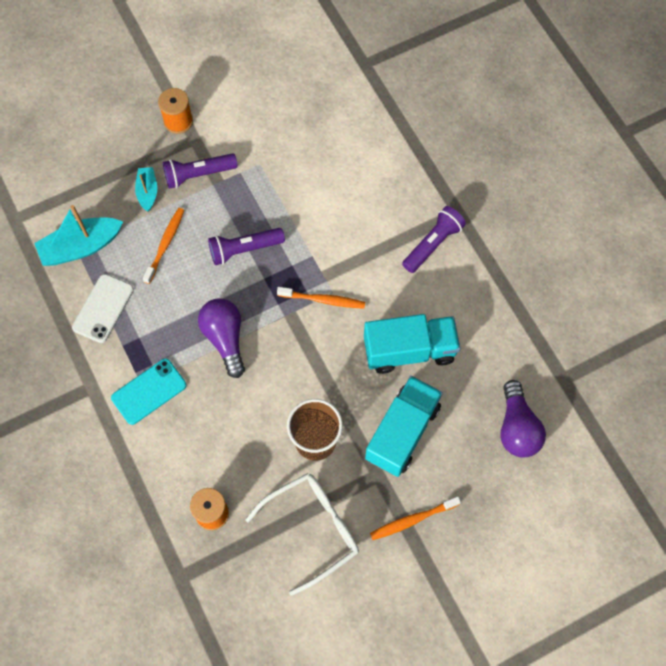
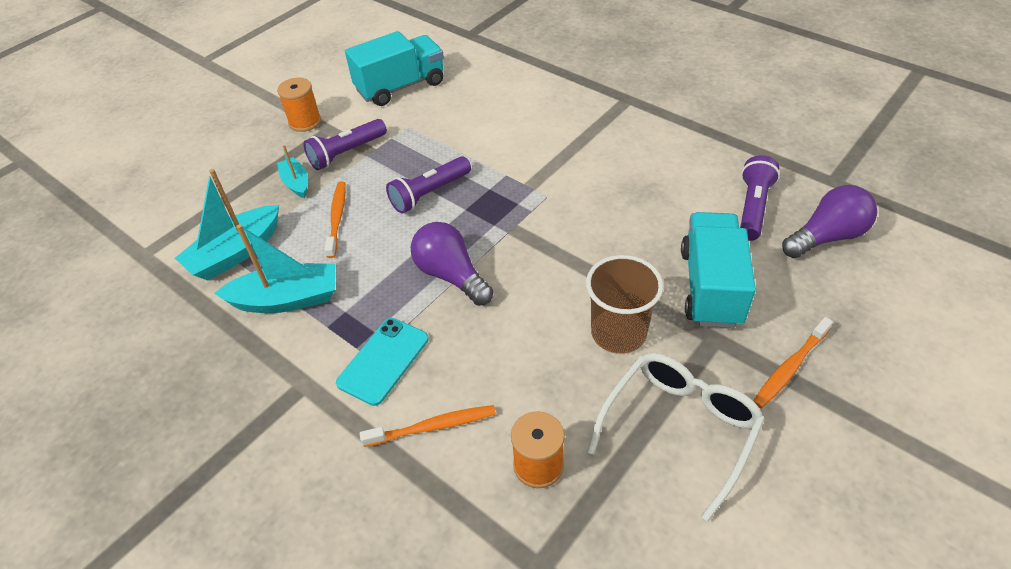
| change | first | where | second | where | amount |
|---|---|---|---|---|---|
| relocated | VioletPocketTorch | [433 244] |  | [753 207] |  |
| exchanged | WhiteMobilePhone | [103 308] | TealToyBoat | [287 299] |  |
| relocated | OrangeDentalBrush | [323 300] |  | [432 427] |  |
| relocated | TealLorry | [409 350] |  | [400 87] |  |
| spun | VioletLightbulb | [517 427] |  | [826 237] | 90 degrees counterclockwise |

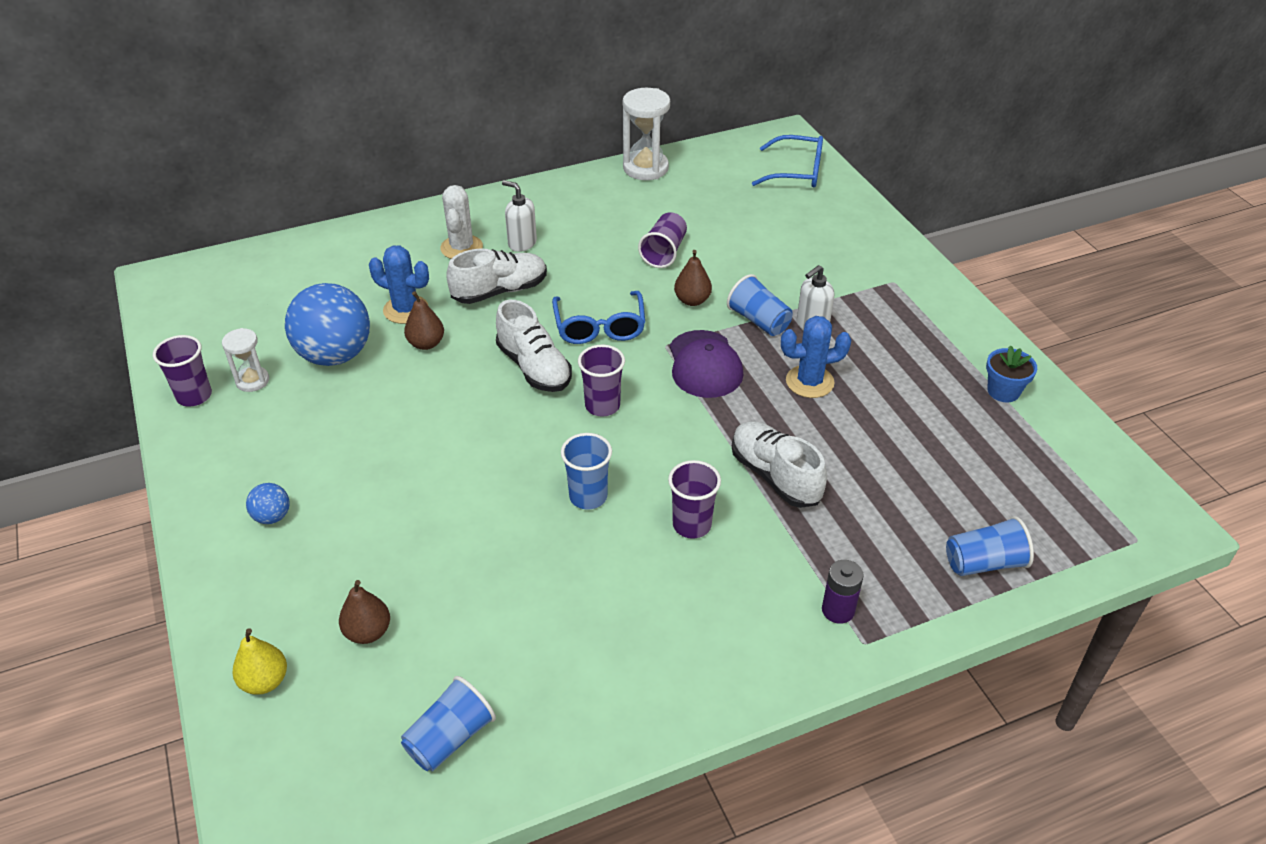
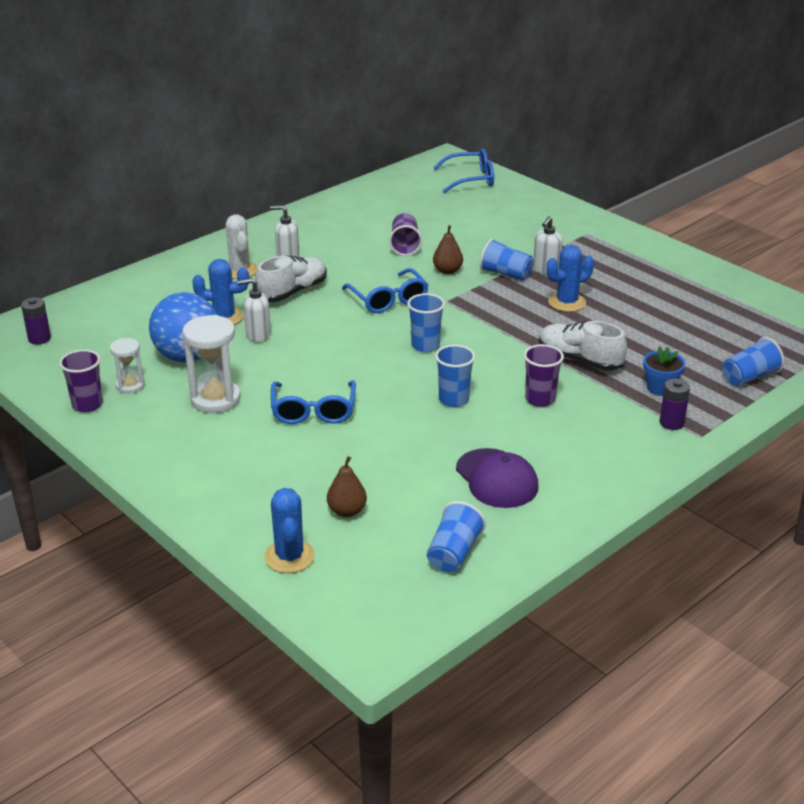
| change | first | where | second | where | amount |
|---|---|---|---|---|---|
| relocated | WhiteSandglass | [645 168] |  | [215 399] |  |
| exchanged | BrownPearFruit | [426 343] | WhiteSoapDispenser | [258 335] |  |
| missing | WhiteSneaker | [534 367] |  |  |  |
| relocated | VioletPeakedCap | [704 364] |  | [496 479] |  |
| colour | VioletTumbler | [602 406] | BlueTumbler | [425 346] |  |
| relocated | BlueFlowerPot | [1003 391] |  | [660 388] |  |
| missing | BluePlayBall | [272 516] |  |  |  |
| exchanged | YellowPearFruit | [265 681] | BluePricklyPlant | [289 557] |  |
| appeared |  |  | VioletPowerCell | [39 338] |  |
| appeared |  |  | BlueGlasses | [313 411] |  |

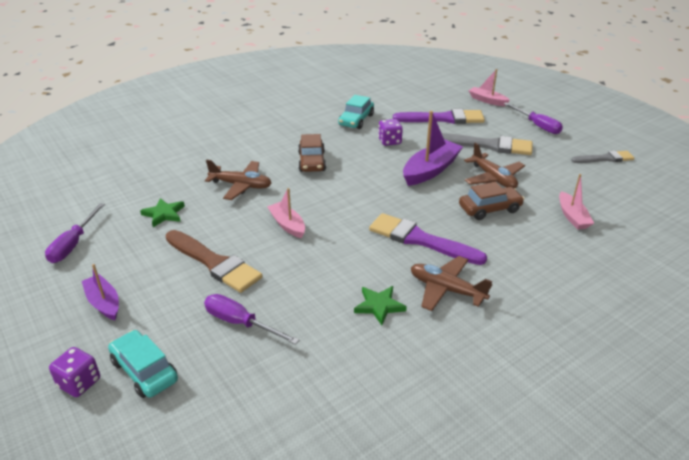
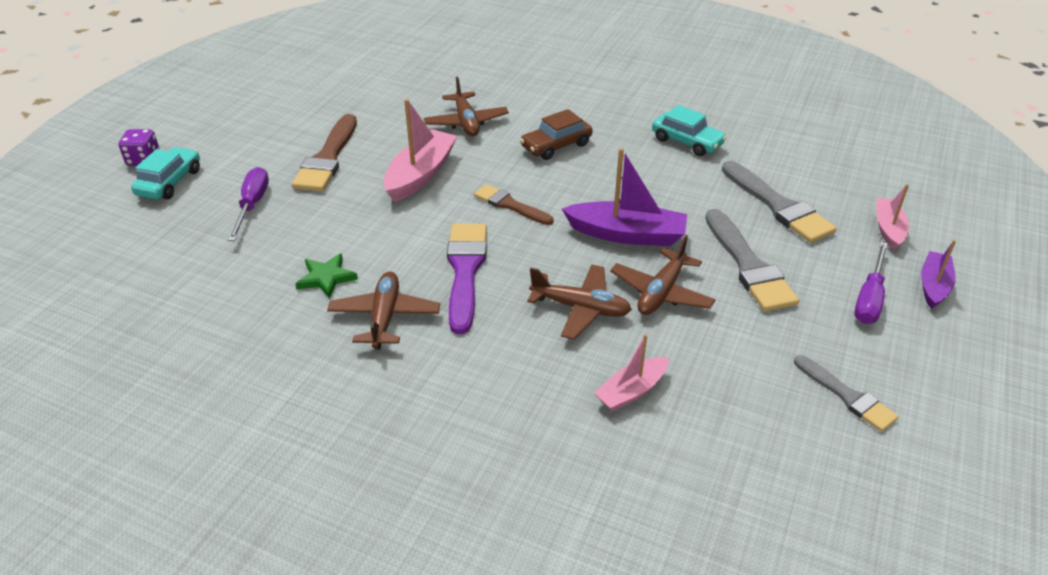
| change | first | where | second | where | amount |
|---|---|---|---|---|---|
| spun | TealAutomobile | [356 120] |  | [687 142] | 135 degrees counterclockwise |
| colour | VioletPaintBrush | [443 119] | GreyPaintBrush | [778 206] |  |
| missing | VioletDie | [389 141] |  |  |  |
| exchanged | BrownAutomobile | [489 209] | BrownAeroplane | [580 308] |  |
| size | PinkToyBoat | [287 225] |  | [420 174] | x1.63 |
| missing | LeafGreenStarShape | [164 214] |  |  |  |
| missing | VioletHandScrewdriver | [73 244] |  |  |  |
| relocated | VioletToyBoat | [104 303] |  | [933 286] |  |
| appeared |  |  | BrownPaintBrush | [510 205] |  |

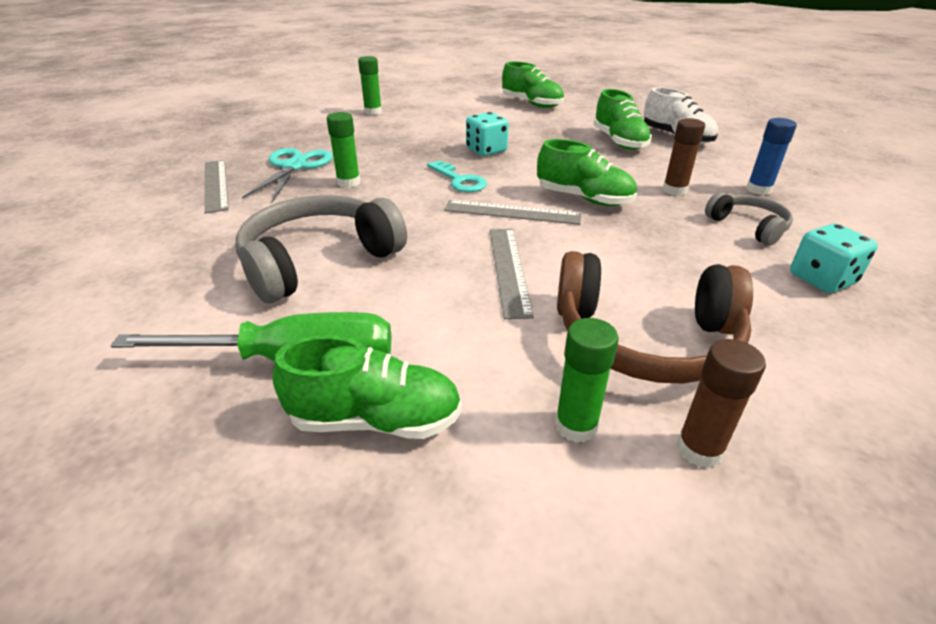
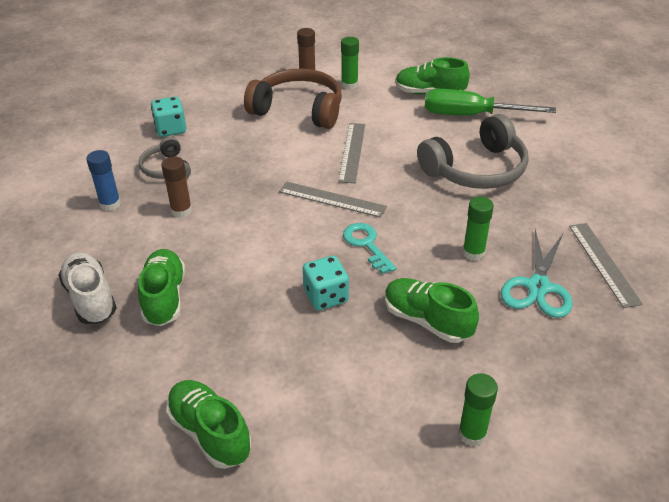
| change | first | where | second | where | amount |
|---|---|---|---|---|---|
| relocated | LeafGreenSneaker | [584 199] |  | [427 321] |  |

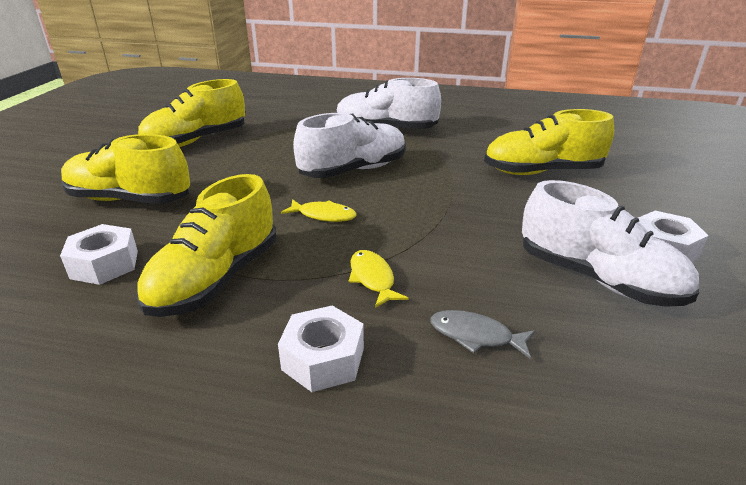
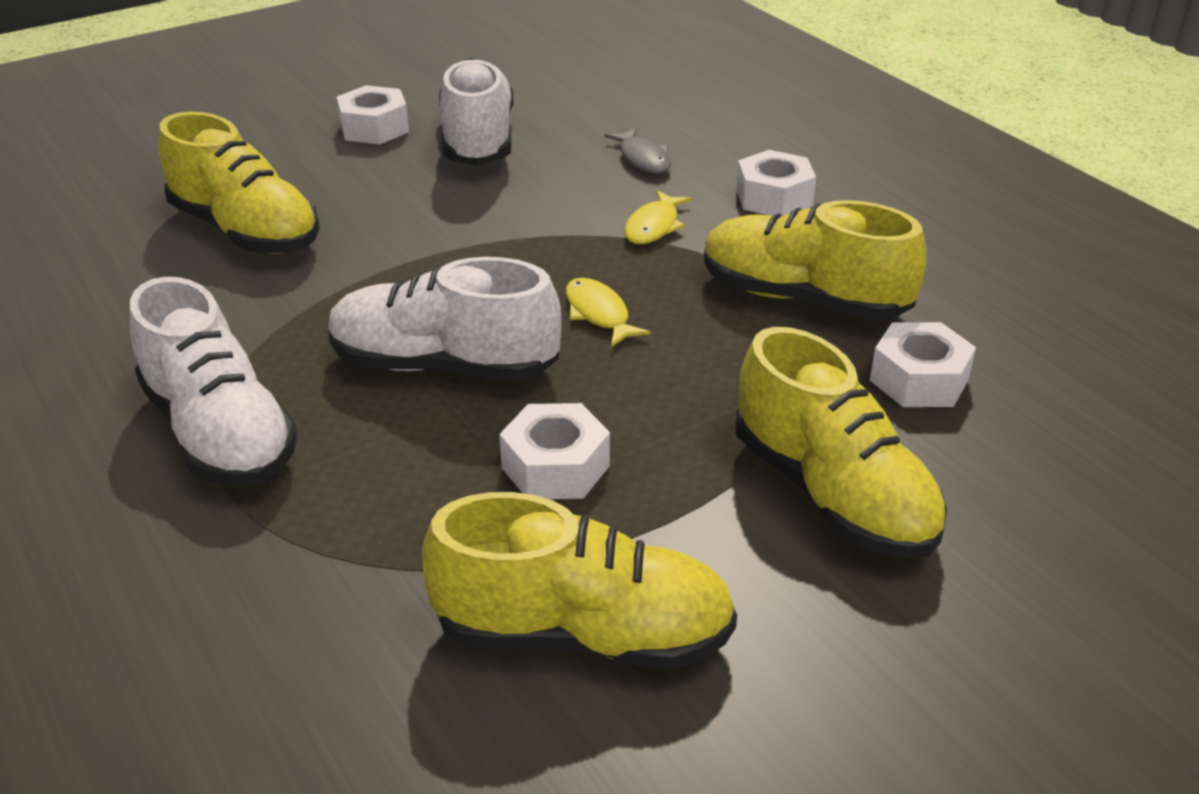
| change | first | where | second | where | amount |
|---|---|---|---|---|---|
| spun | YellowSneaker | [216 279] |  | [803 299] | 135 degrees counterclockwise |
| appeared |  |  | WhiteNut | [555 467] |  |

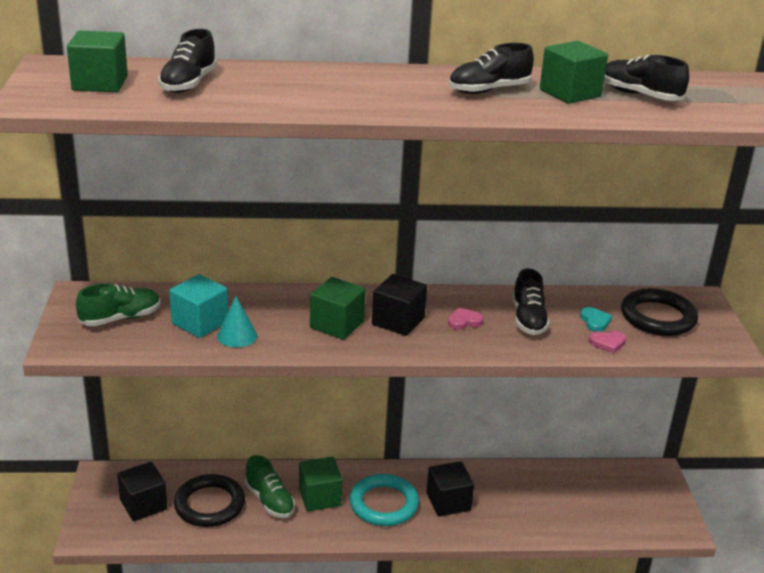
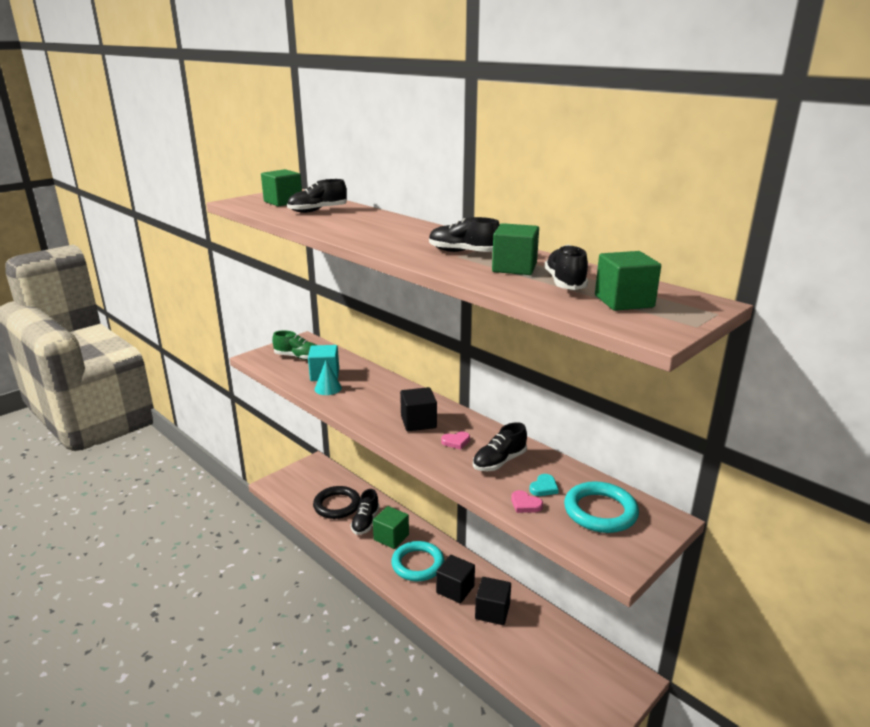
| change | first | where | second | where | amount |
|---|---|---|---|---|---|
| relocated | LeafGreenCube | [337 325] |  | [624 301] |  |
| colour | EbonyTorus | [658 317] | TealTorus | [600 511] |  |
| spun | PinkLoveHeart | [464 321] |  | [456 442] | 135 degrees clockwise |
| colour | LeafGreenSneaker | [269 500] | EbonySneaker | [365 522] |  |
| relocated | EbonyCube | [143 505] |  | [492 611] |  |

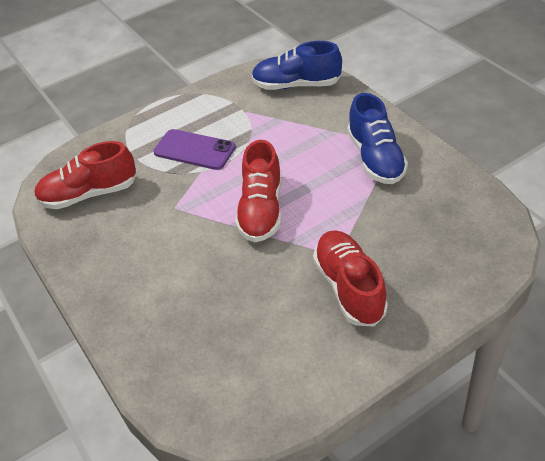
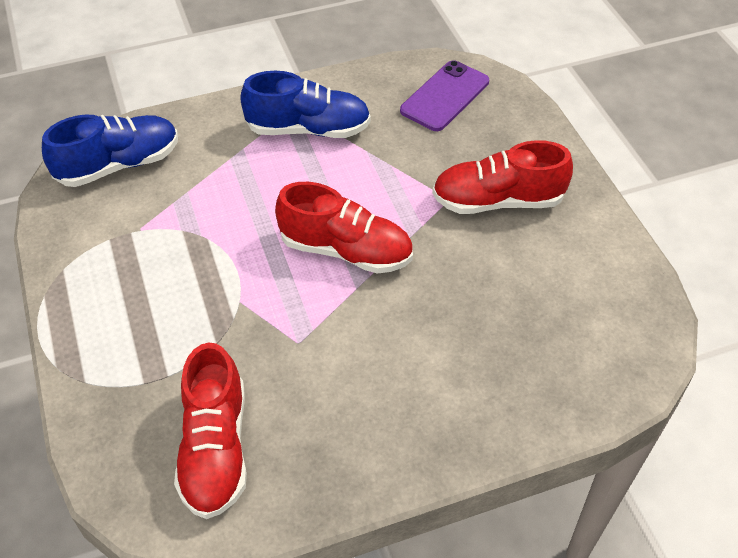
| change | first | where | second | where | amount |
|---|---|---|---|---|---|
| spun | BlueSneaker | [296 85] |  | [119 165] | 135 degrees counterclockwise |
| relocated | VioletMobilePhone | [194 150] |  | [445 96] |  |

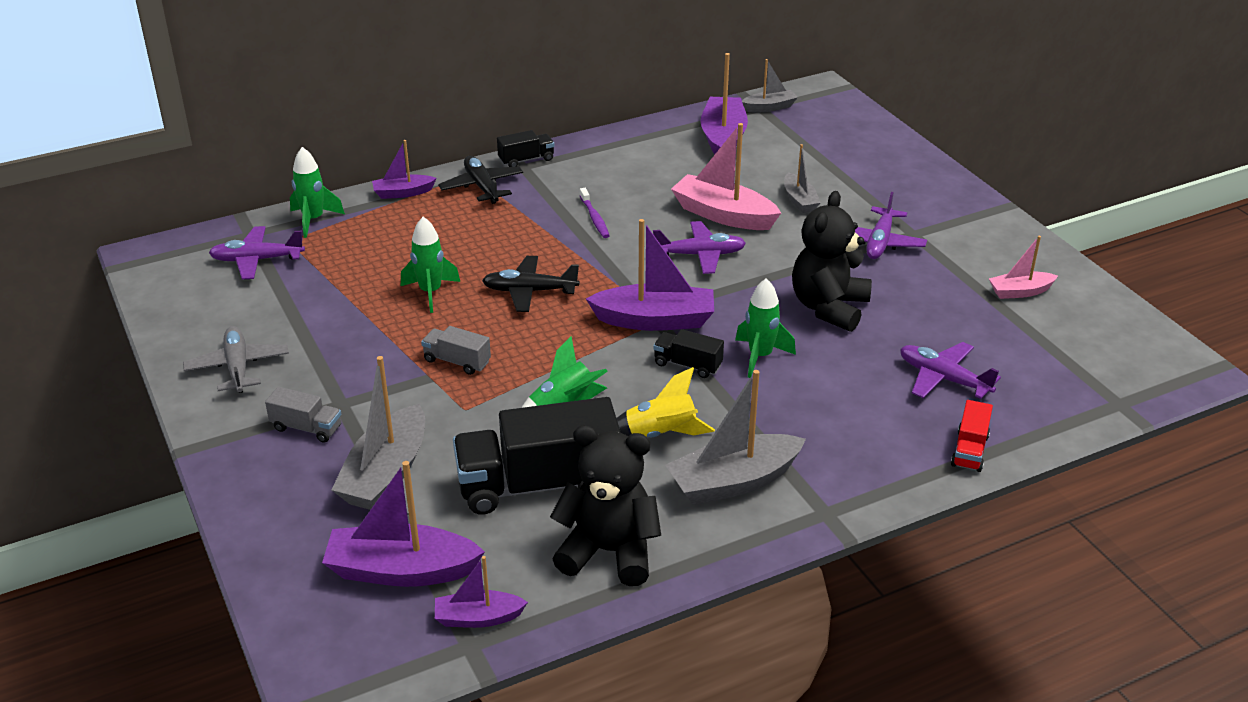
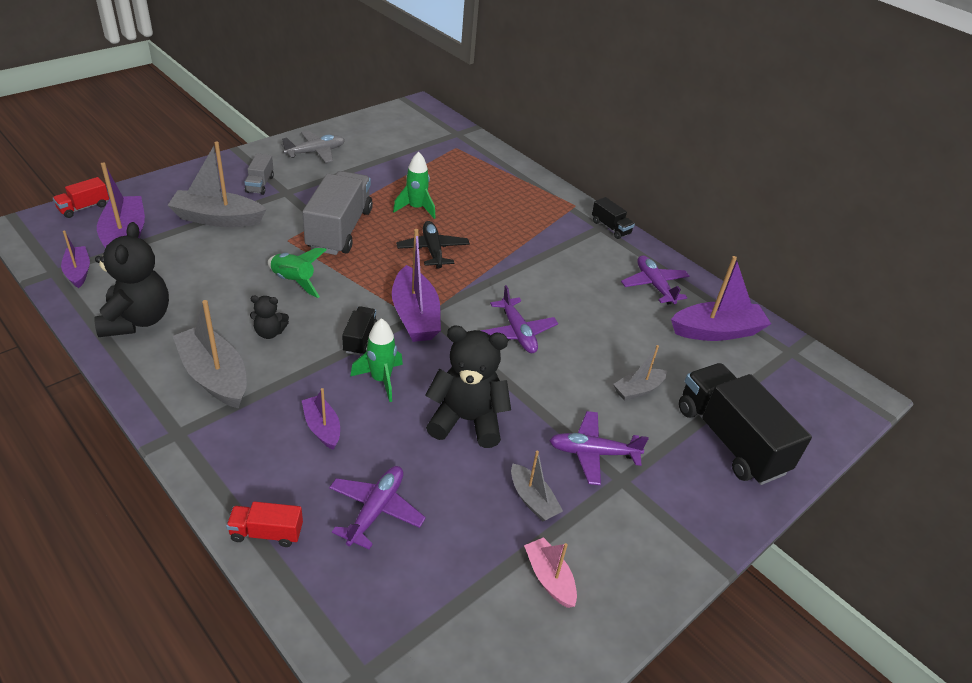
| change | first | where | second | where | amount |
|---|---|---|---|---|---|
| relocated | GreyToyBoat | [769 107] |  | [532 500] |  |
| missing | PinkToyBoat | [723 215] |  |  |  |
| relocated | VioletToyBoat | [403 193] |  | [322 428] |  |
| missing | LeafGreenRocket | [313 220] |  |  |  |
| missing | EbonyAeroplane | [482 187] |  |  |  |
| missing | VioletDentalBrush | [594 218] |  |  |  |
| relocated | VioletAeroplane | [257 260] |  | [654 285] |  |
| size | GreyLorry | [457 361] |  | [339 230] | x2.16 |
| exchanged | YellowRocket | [661 434] | EbonyTeddyBear | [269 332] |  |
| relocated | EbonyLorry | [538 485] |  | [730 439] |  |
| appeared |  |  | RedLorry | [84 207] |  |

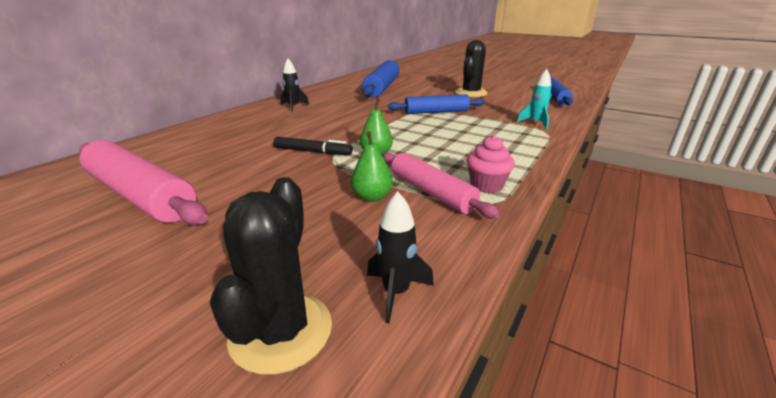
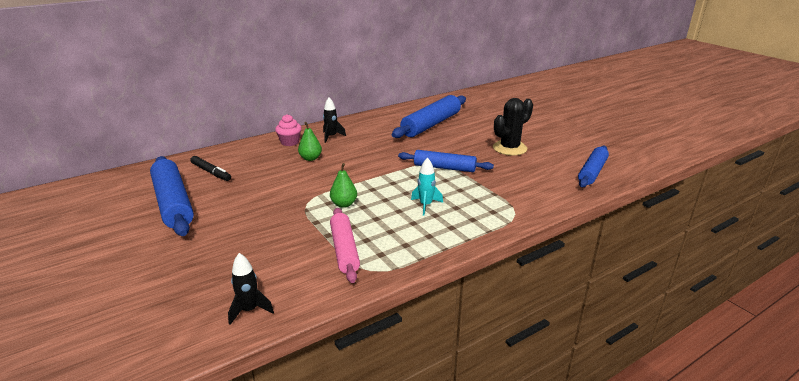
| change | first | where | second | where | amount |
|---|---|---|---|---|---|
| relocated | TealRocket | [535 123] |  | [426 205] |  |
| relocated | LeafGreenPearFruit | [372 197] |  | [310 158] |  |
| relocated | PinkMuffin | [486 185] |  | [290 142] |  |
| relocated | EbonyMarkerPen | [313 152] |  | [211 172] |  |
| colour | PinkDoughRoller | [140 195] | BlueDoughRoller | [173 203] |  |
| missing | EbonyPricklyPlant | [281 331] |  |  |  |

